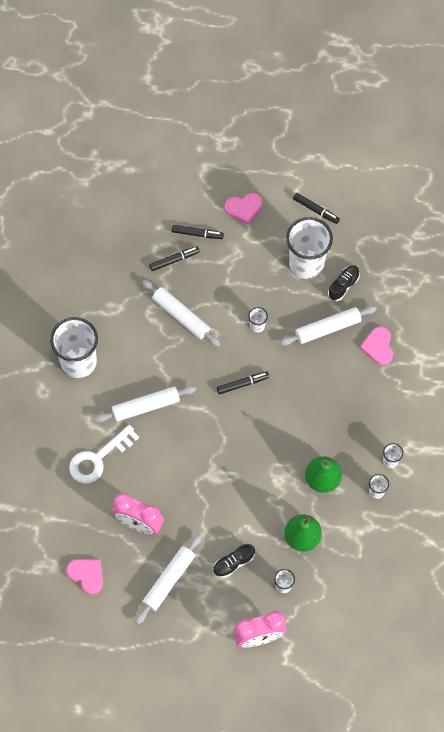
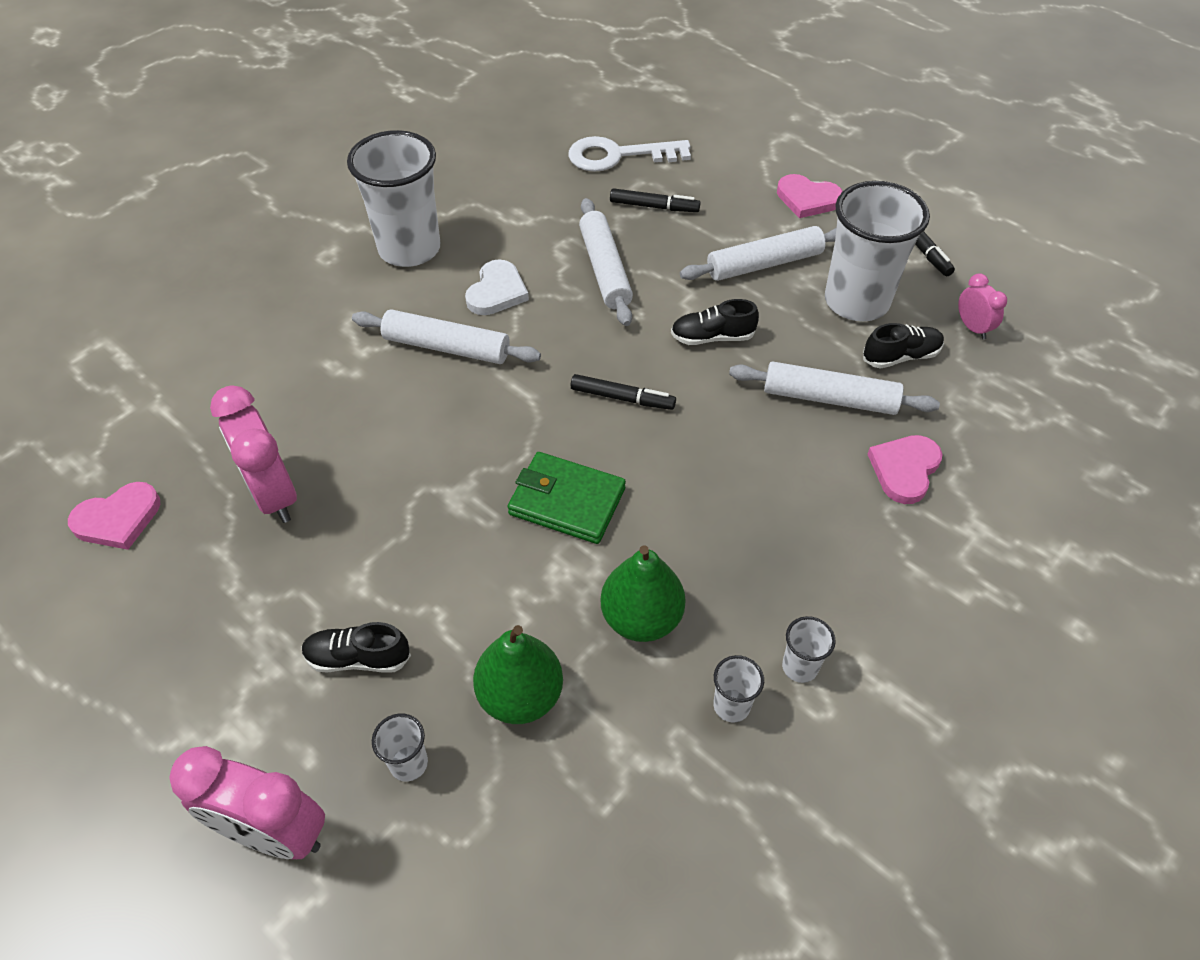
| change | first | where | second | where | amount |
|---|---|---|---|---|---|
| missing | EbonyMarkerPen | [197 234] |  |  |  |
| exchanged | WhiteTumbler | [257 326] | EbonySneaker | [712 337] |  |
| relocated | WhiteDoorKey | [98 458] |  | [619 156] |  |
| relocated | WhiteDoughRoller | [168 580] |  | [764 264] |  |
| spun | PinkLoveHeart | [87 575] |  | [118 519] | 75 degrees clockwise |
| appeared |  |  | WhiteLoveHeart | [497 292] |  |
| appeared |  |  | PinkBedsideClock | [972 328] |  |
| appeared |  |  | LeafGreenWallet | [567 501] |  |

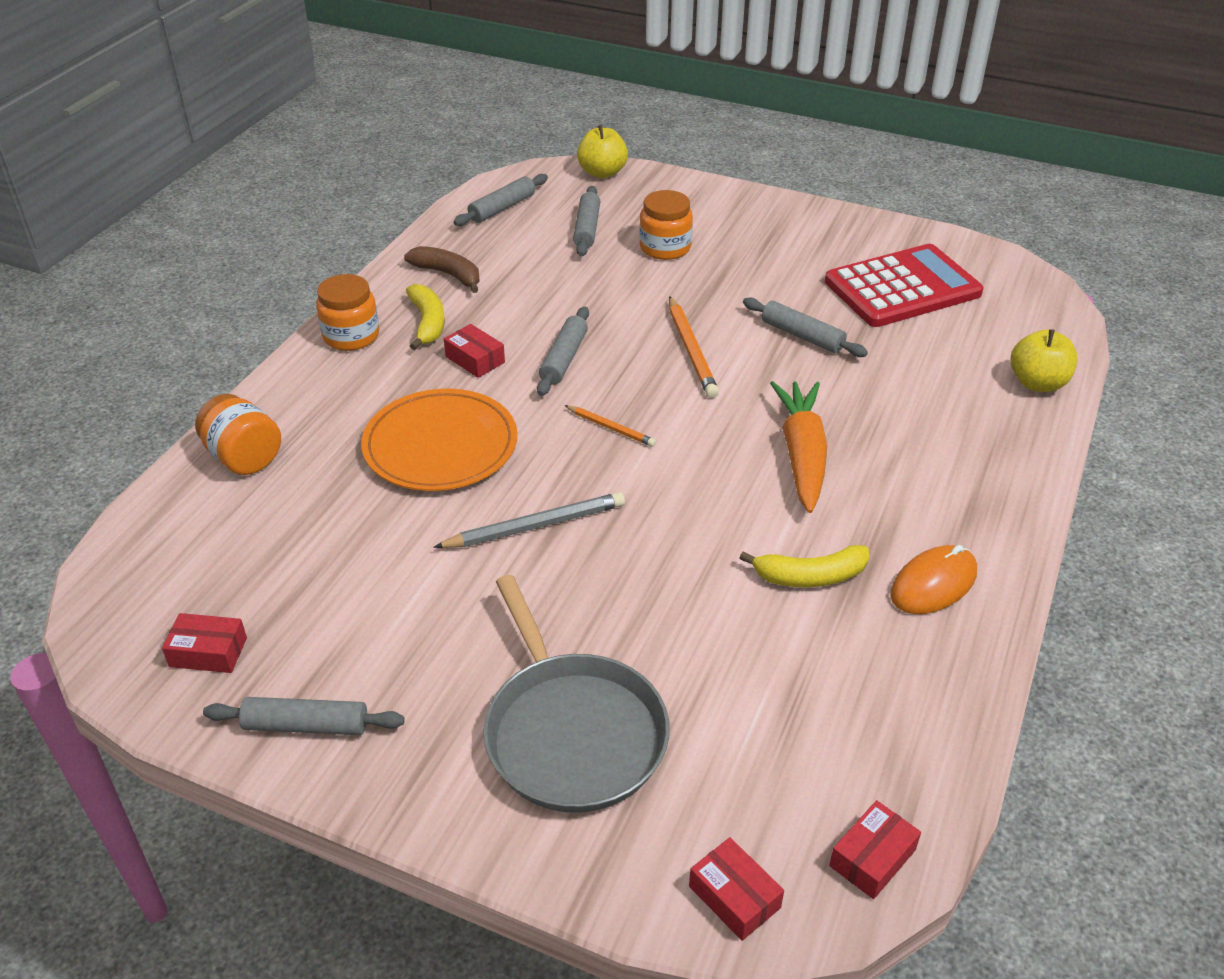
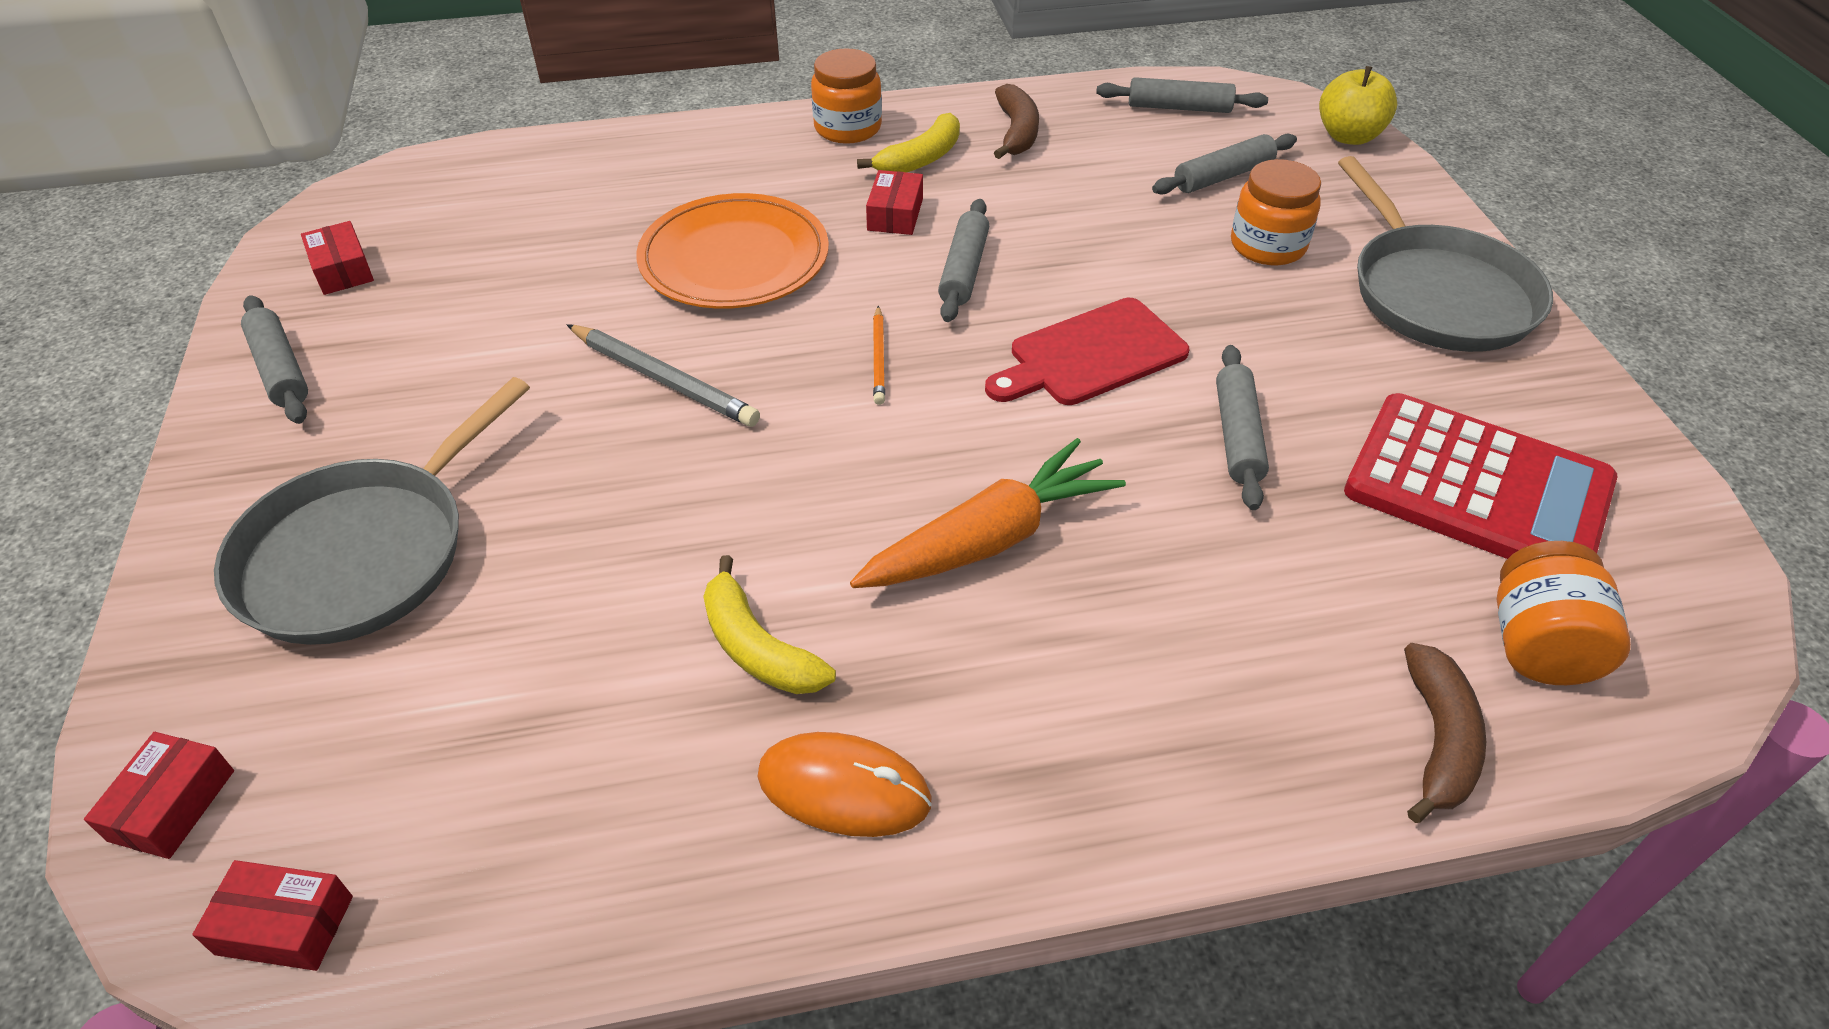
| change | first | where | second | where | amount |
|---|---|---|---|---|---|
| exchanged | OrangeLeadPencil | [691 350] | RedBreadBoard | [1091 355] |  |
| spun | GreyDoughRoller | [564 359] |  | [964 270] | 60 degrees counterclockwise |
| exchanged | YellowAppleFruit | [1037 383] | BrownBananaFruit | [1437 740] |  |
| relocated | OrangeJar | [244 458] |  | [1538 645] |  |
| appeared |  |  | GreyFryingPan | [1436 293] |  |

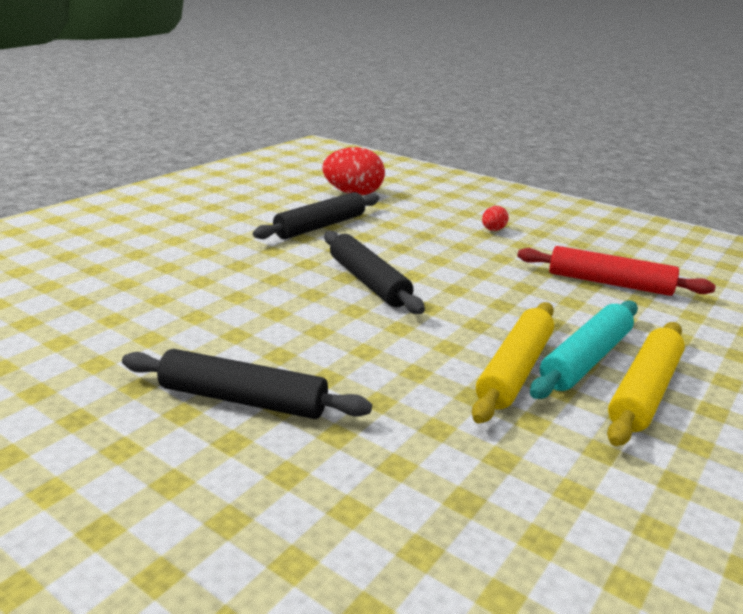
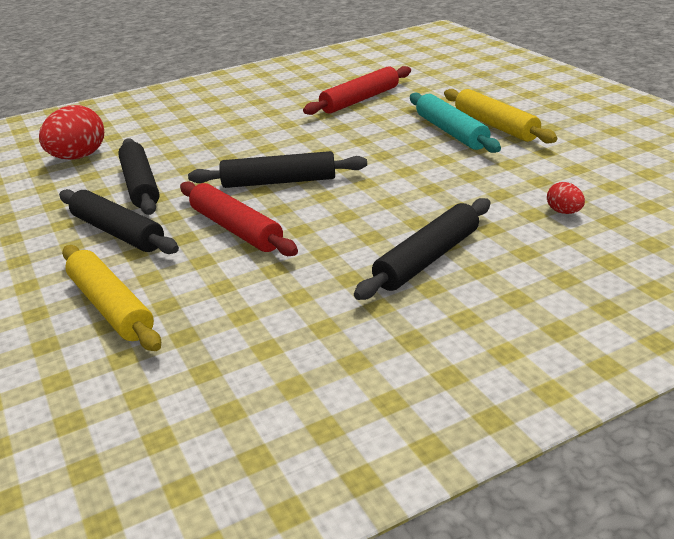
| change | first | where | second | where | amount |
|---|---|---|---|---|---|
| relocated | RedEggShape | [493 230] |  | [564 212] |  |
| relocated | YellowDoughRoller | [514 370] |  | [111 307] |  |
| appeared |  |  | RedDoughRoller | [236 229] |  |
| appeared |  |  | EbonyDoughRoller | [118 232] |  |

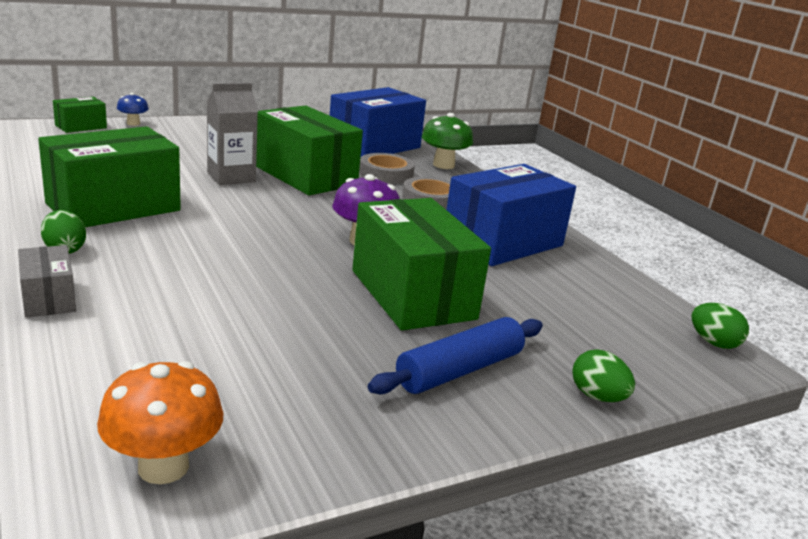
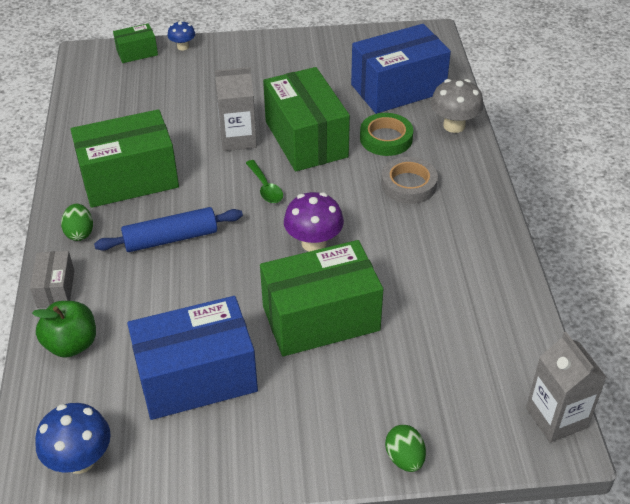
| change | first | where | second | where | amount |
|---|---|---|---|---|---|
| colour | LeafGreenMushroom | [443 165] | GreyMushroom | [454 125] |  |
| colour | GreyRollOfTape | [386 173] | LeafGreenRollOfTape | [386 138] |  |
| relocated | BluePackage | [503 242] |  | [196 377] |  |
| spun | LeafGreenPackage | [412 294] |  | [321 318] | 75 degrees clockwise |
| exchanged | LeafGreenEggShape | [713 343] | GreyJuiceCarton | [556 418] |  |
| relocated | BlueDoughRoller | [460 370] |  | [171 238] |  |
| colour | OrangeMushroom | [163 467] | BlueMushroom | [80 460] |  |
| appeared |  |  | LeafGreenTeaspoon | [265 187] |  |
| appeared |  |  | LeafGreenAppleFruit | [71 344] |  |

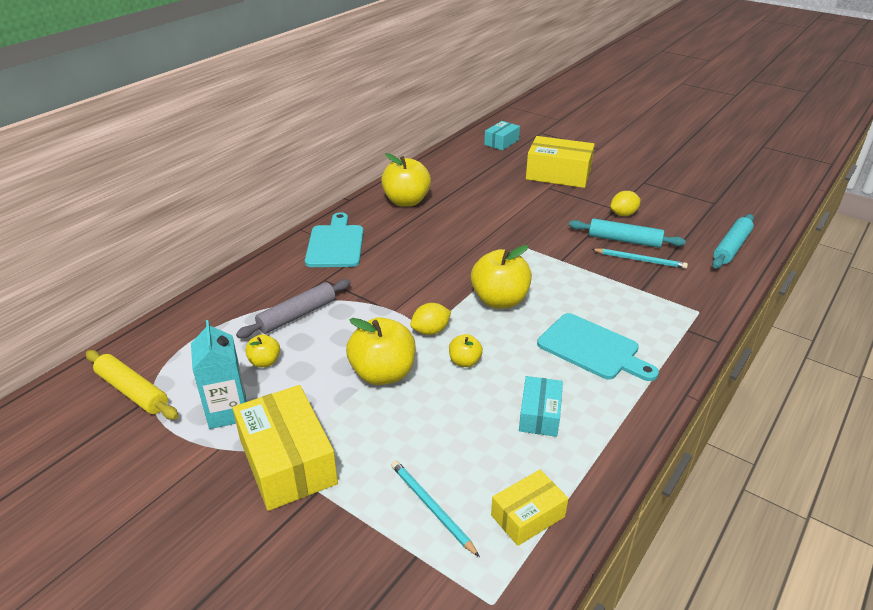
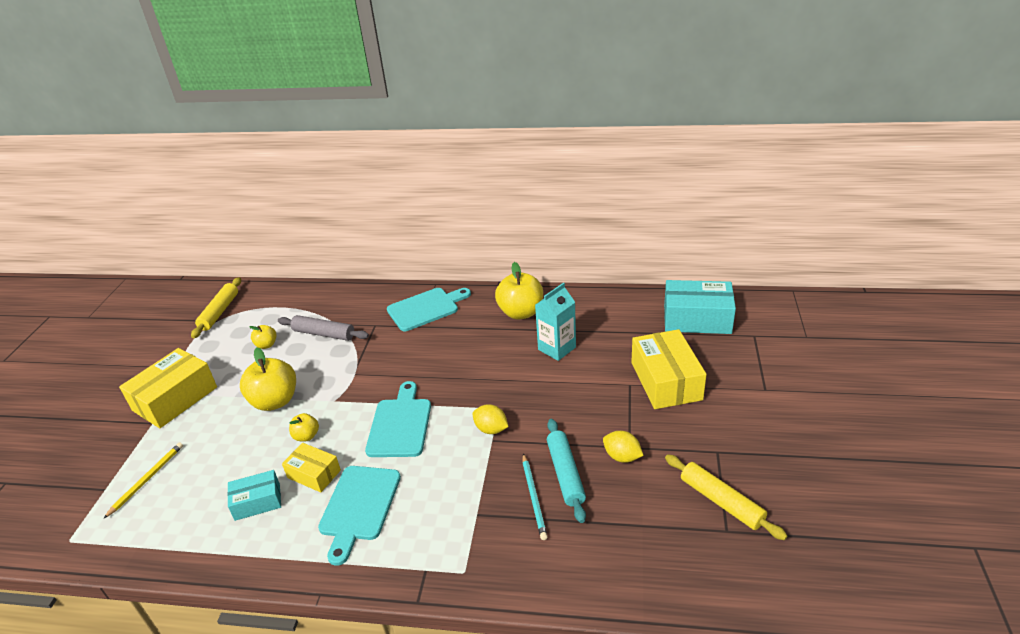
| change | first | where | second | where | amount |
|---|---|---|---|---|---|
| size | TealPackage | [501 142] |  | [697 319] | x1.76 |
| missing | TealDoughRoller | [731 247] |  |  |  |
| exchanged | YellowAppleFruit | [499 300] | TealBreadBoard | [400 424] |  |
| relocated | YellowToyLemon | [430 331] |  | [491 429] |  |
| relocated | TealJuiceCarton | [227 411] |  | [557 348] |  |
| colour | TealLeadPencil | [431 507] | YellowLeadPencil | [147 479] |  |
| relocated | YellowPackage | [528 516] |  | [314 474] |  |
| appeared |  |  | YellowDoughRoller | [721 501] |  |

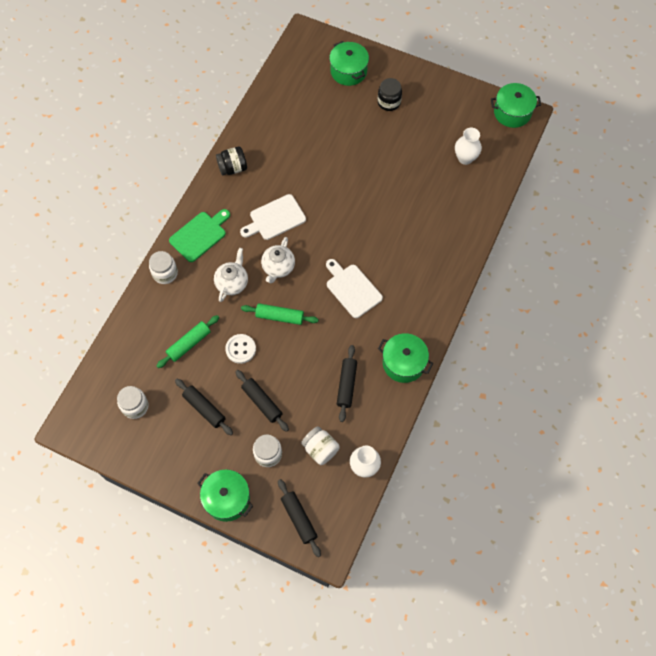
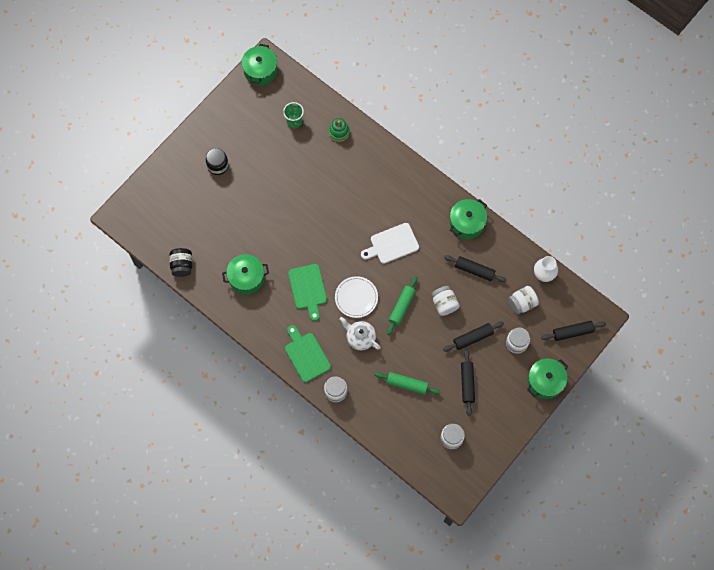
| change | first | where | second | where | amount |
|---|---|---|---|---|---|
| relocated | LeafGreenCookingPot | [348 71] |  | [246 278] |  |
| exchanged | WhiteTallVase | [465 158] | LeafGreenTumbler | [294 121] |  |
| relocated | EbonyJar | [233 168] |  | [182 265] |  |
| colour | WhiteBreadBoard | [275 218] | LeafGreenBreadBoard | [308 289] |  |
| exchanged | WhiteChinaTeapot | [278 268] | WhitePlate | [356 297] |  |
| spun | LeafGreenDoughRoller | [189 344] |  | [407 384] | 45 degrees counterclockwise |
| missing | WhiteButton | [240 349] |  |  |  |
| spun | EbonyDoughRoller | [204 408] |  | [467 383] | 60 degrees counterclockwise |
| appeared |  |  | LeafGreenStackingToy | [339 132] |  |
| appeared |  |  | WhiteJar | [444 304] |  |

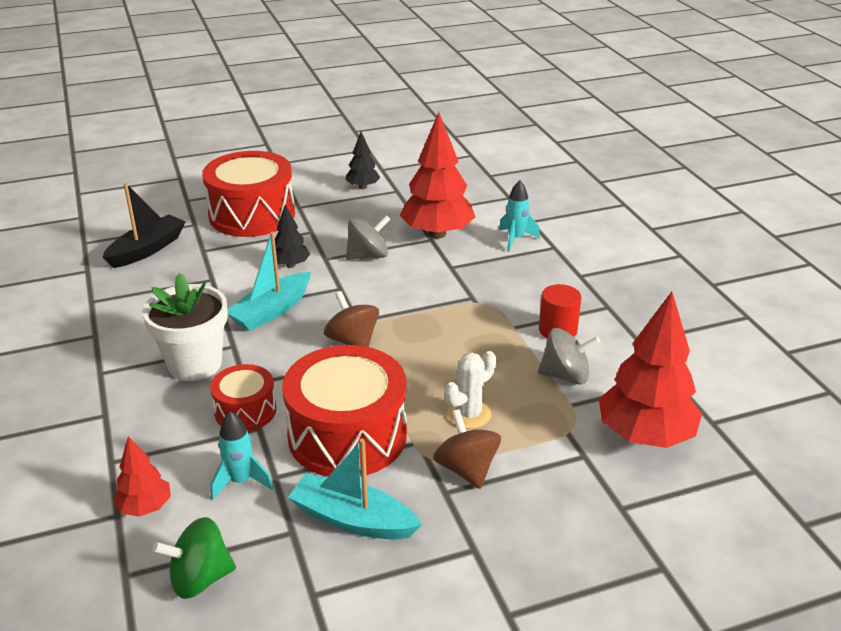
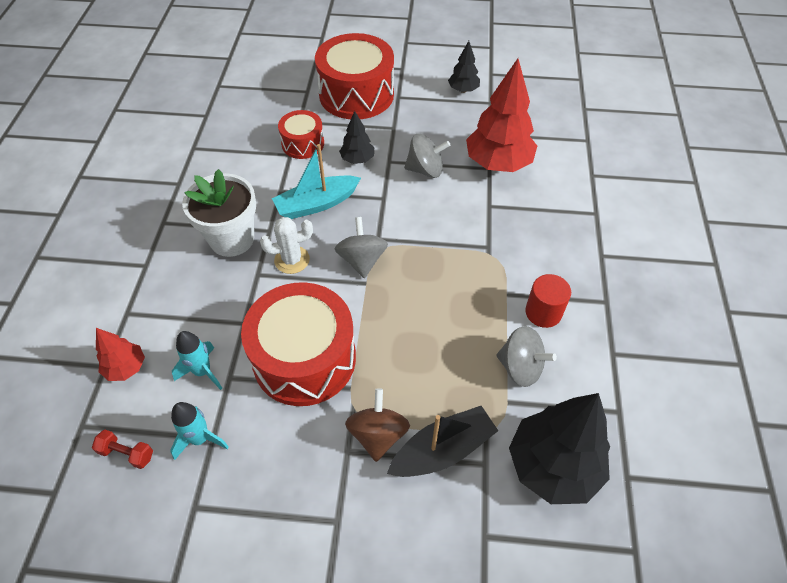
| change | first | where | second | where | amount |
|---|---|---|---|---|---|
| relocated | TealRocket | [515 239] |  | [200 439] |  |
| relocated | EbonyToyBoat | [147 249] |  | [443 450] |  |
| colour | BrownToyTop | [352 341] | GreyToyTop | [362 260] |  |
| colour | RedFirTree | [645 436] | EbonyFirTree | [553 466] |  |
| relocated | WhitePricklyPlant | [469 414] |  | [292 260] |  |
| relocated | RedSnareDrum | [245 411] |  | [303 144] |  |
| missing | TealToyBoat | [353 519] |  |  |  |
| exchanged | LeafGreenToyTop | [200 578] | RedFreeWeight | [127 453] |  |

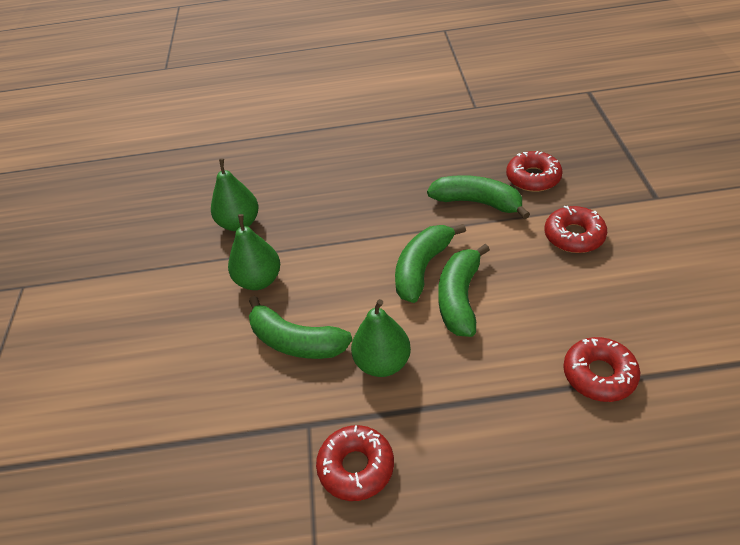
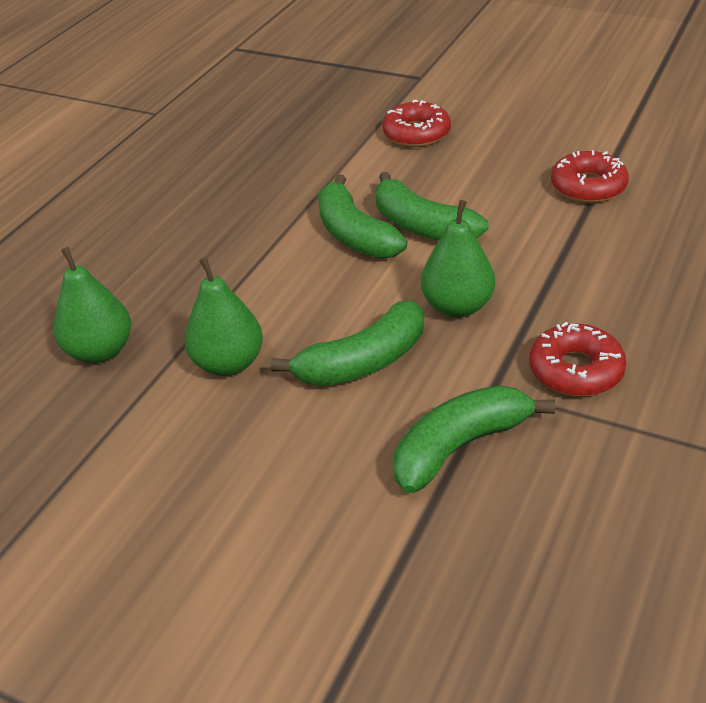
| change | first | where | second | where | amount |
|---|---|---|---|---|---|
| missing | RedDonut | [533 178] |  |  |  |
| relocated | LeafGreenBananaFruit | [477 202] |  | [460 446] |  |

